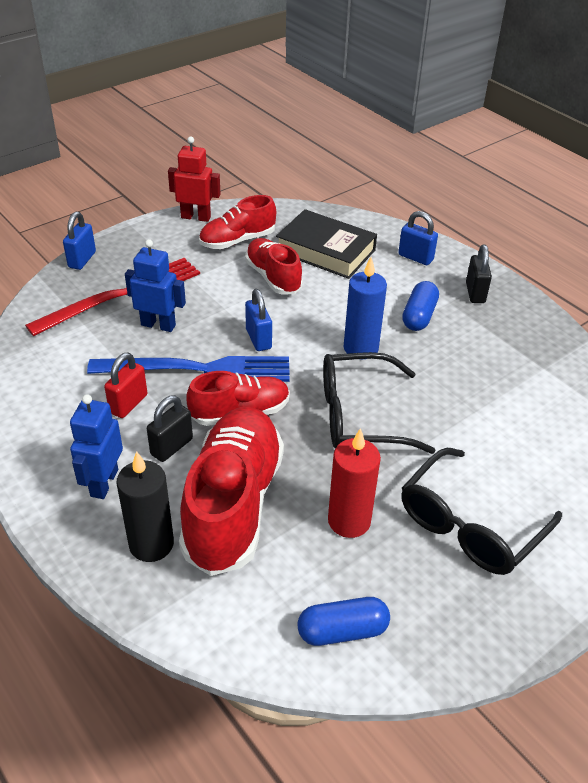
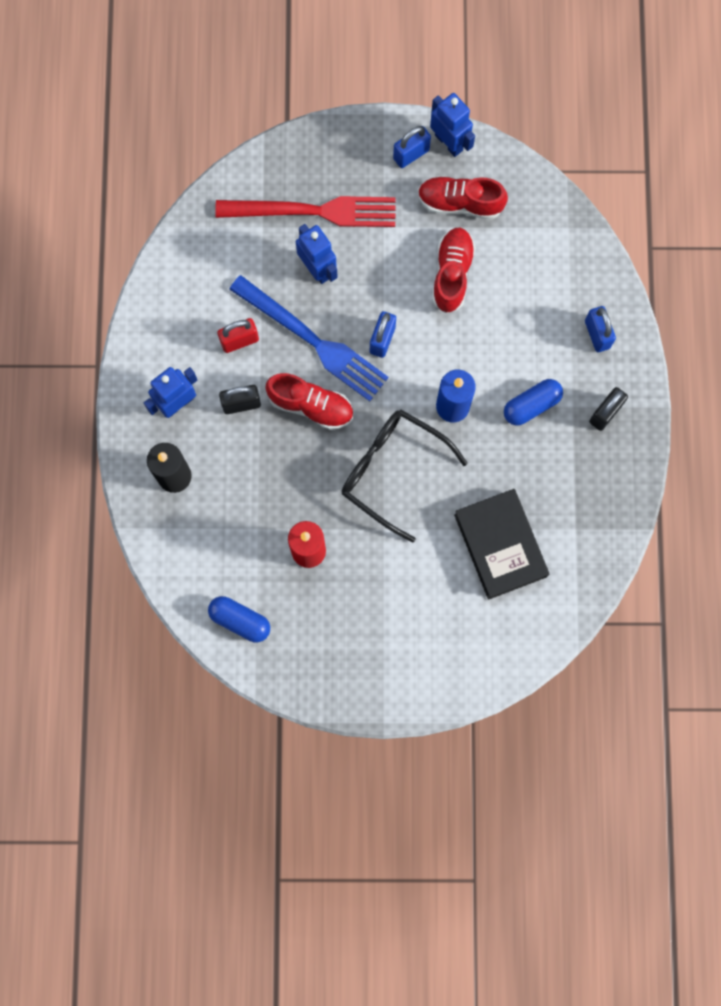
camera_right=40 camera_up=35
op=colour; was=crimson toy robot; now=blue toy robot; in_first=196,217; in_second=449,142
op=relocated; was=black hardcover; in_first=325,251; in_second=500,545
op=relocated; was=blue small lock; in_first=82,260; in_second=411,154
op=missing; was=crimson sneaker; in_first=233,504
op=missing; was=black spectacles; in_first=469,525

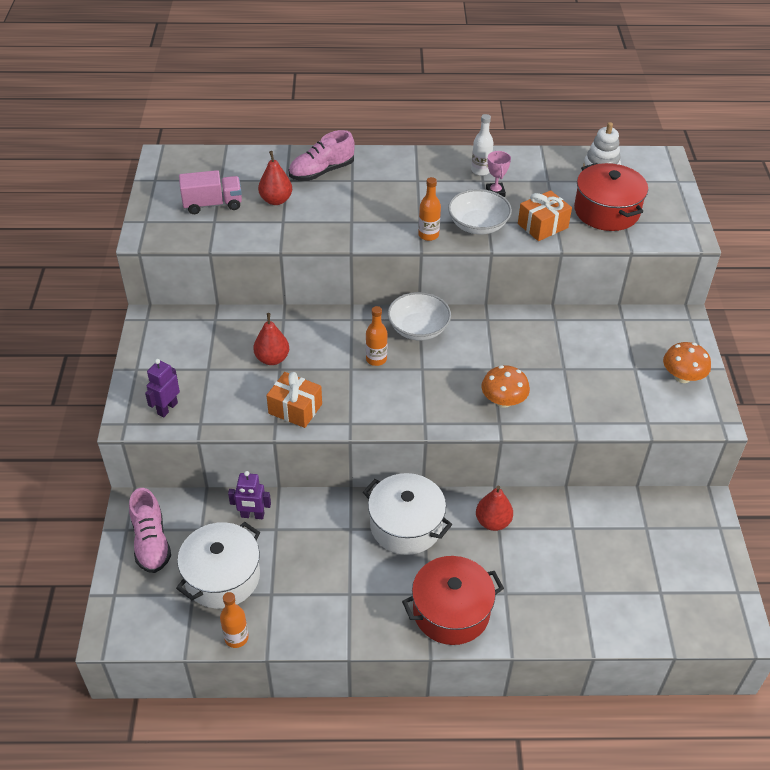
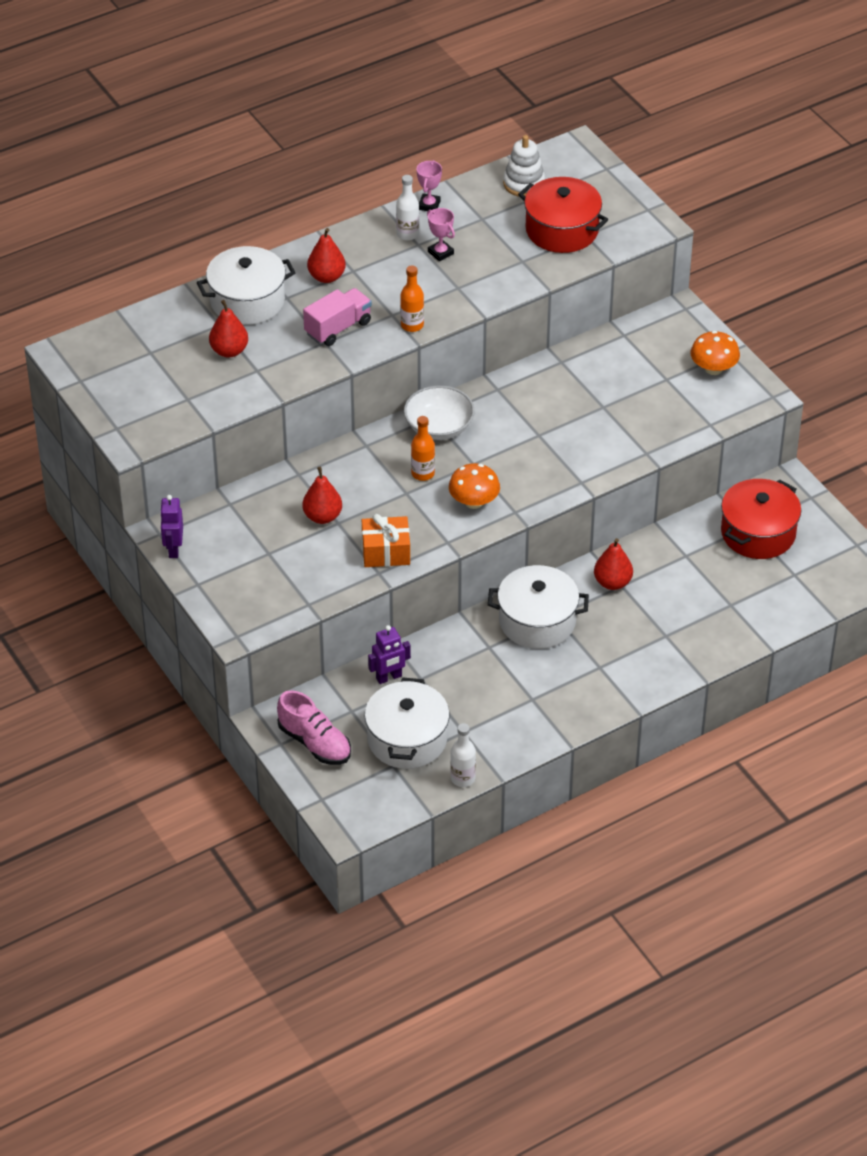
camera_right=-30 camera_up=0
op=exchanged; was=pink sneaker; now=white cooking pot; in_first=321,172; in_second=247,301
op=relocated; was=pink lorry; in_first=213,204; in_second=338,328
op=missing; was=white bowl; in_first=478,225
op=missing; was=orange gift; in_first=542,226
op=relocated; was=violet toy robot; in_first=167,408; in_second=173,549
op=relocated; was=orange fungus; in_first=503,401; in_second=474,502
op=relocated; was=crimson cooking pot; in_first=451,611; in_second=758,533
op=colour; was=orange bottle; now=white bottle; in_first=236,638; in_second=463,778
op=appeared; now=pink award cup; in_second=429,205
op=appeared; now=crimson toy pear; in_second=326,277

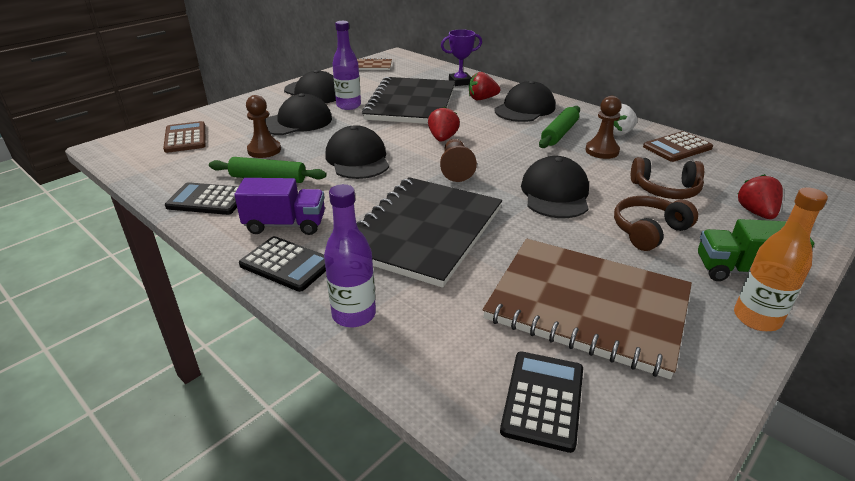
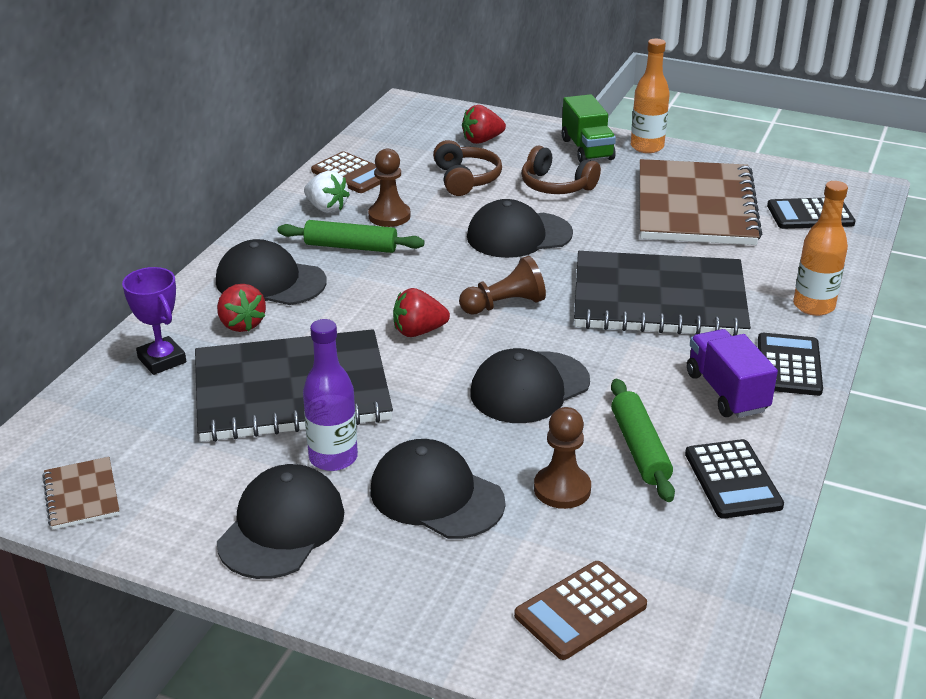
camera_right=-110 camera_up=0
op=colour; was=violet bottle; now=orange bottle; in_first=354,315; in_second=813,306

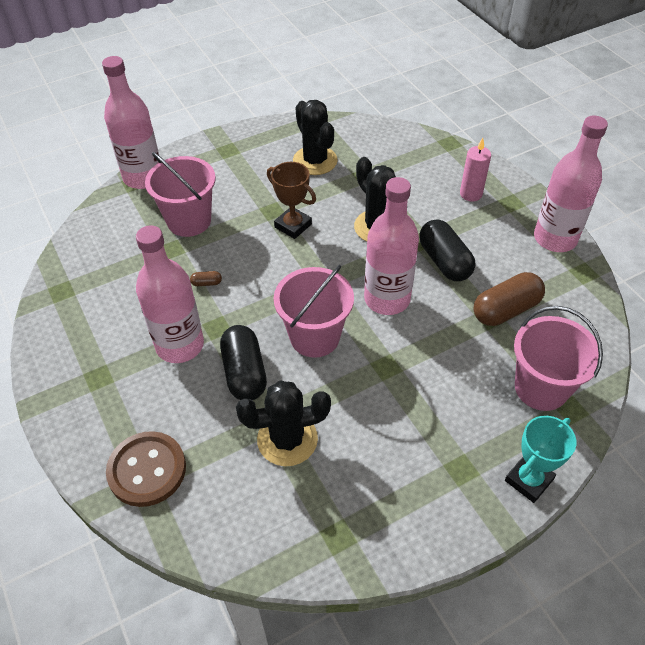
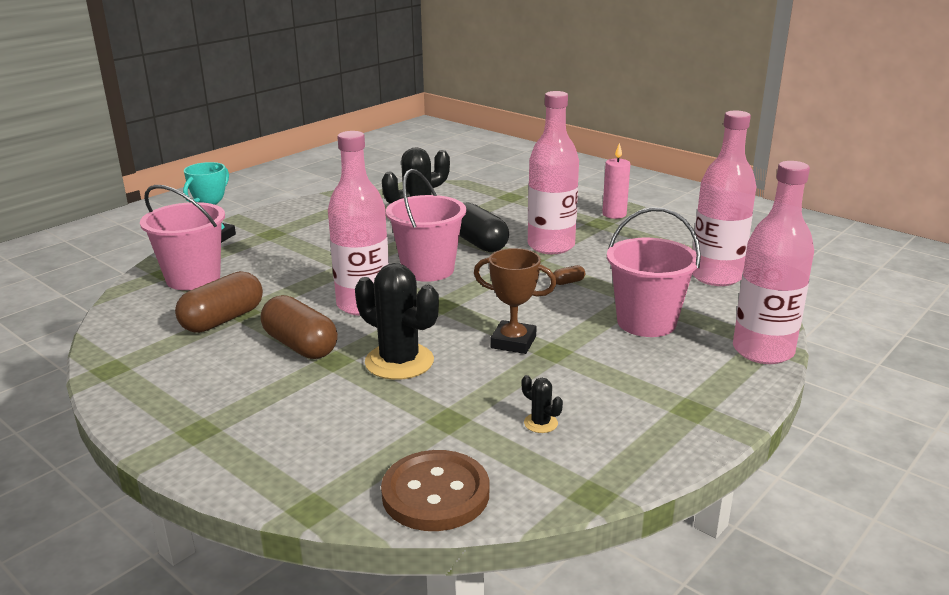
camera_right=160 camera_up=-25
op=size; was=black saguaro cactus; in_first=315,161; in_second=540,423; ratio=0.44
op=relocated; was=pink bottle; in_first=555,239; in_second=716,276
op=relocated; was=pink candle; in_first=471,194; in_second=614,214
op=colour; was=black capsule; now=russet capsule; in_first=444,261; in_second=300,345
op=relocated; was=russet shirt button; in_first=147,470; in_second=435,493

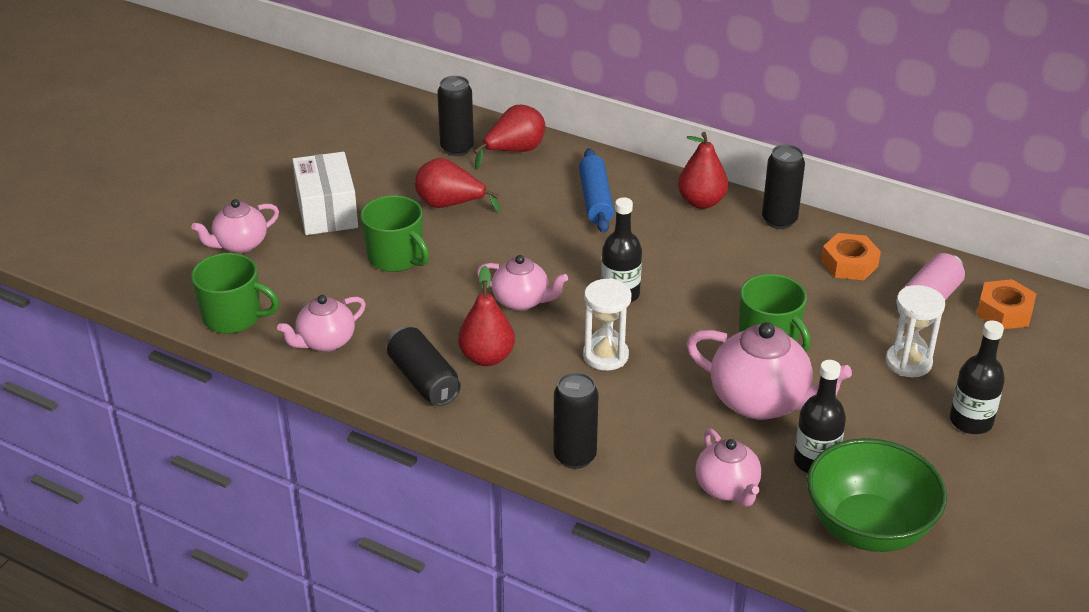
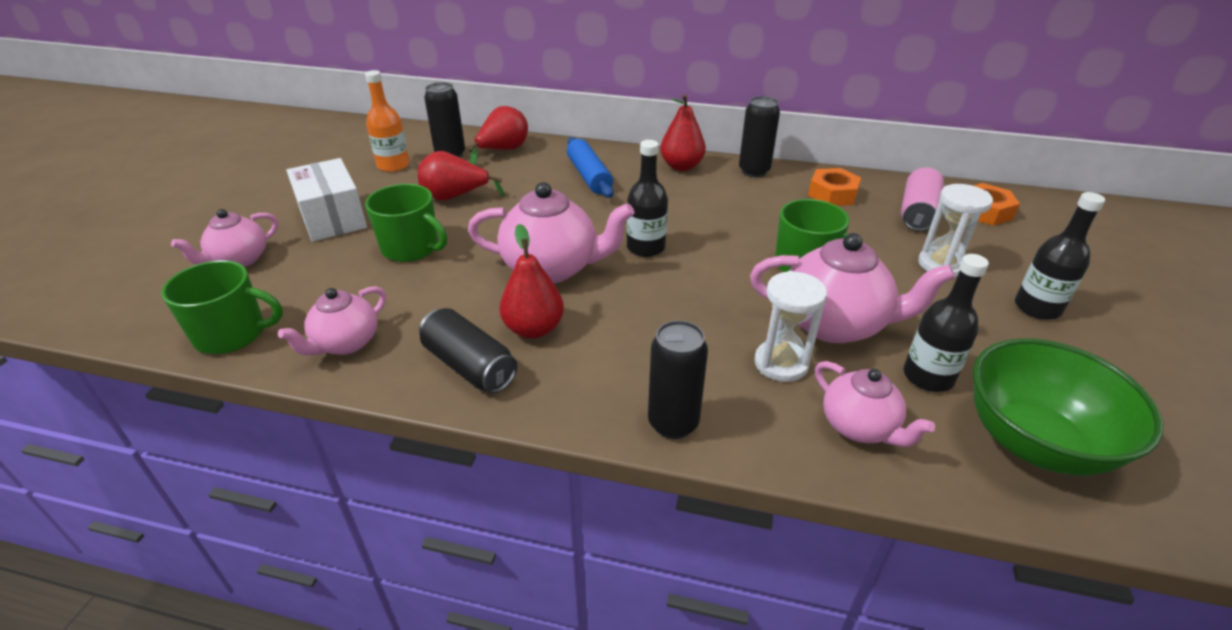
camera_right=-15 camera_up=0
op=size; was=pink china teapot; in_first=522,301; in_second=552,268; ratio=1.63
op=relocated; was=white sand timer; in_first=605,356; in_second=781,363
op=appeared; now=orange bottle; in_second=393,165

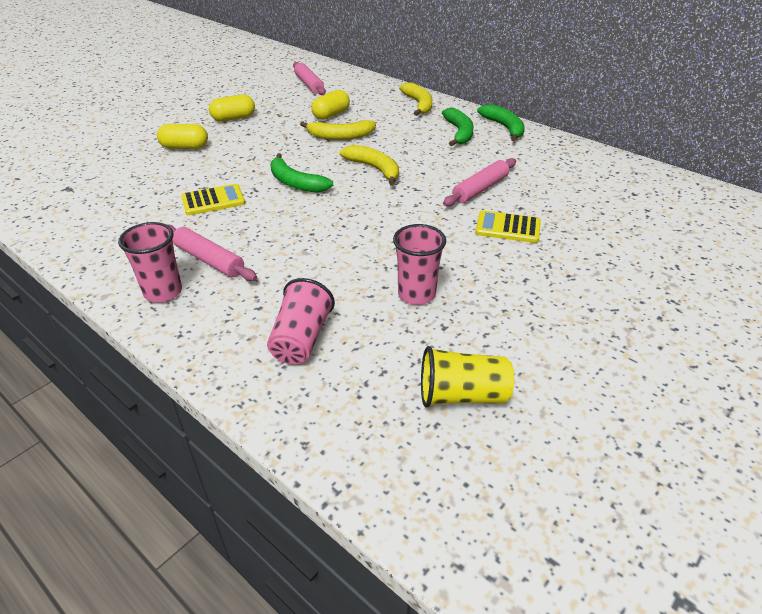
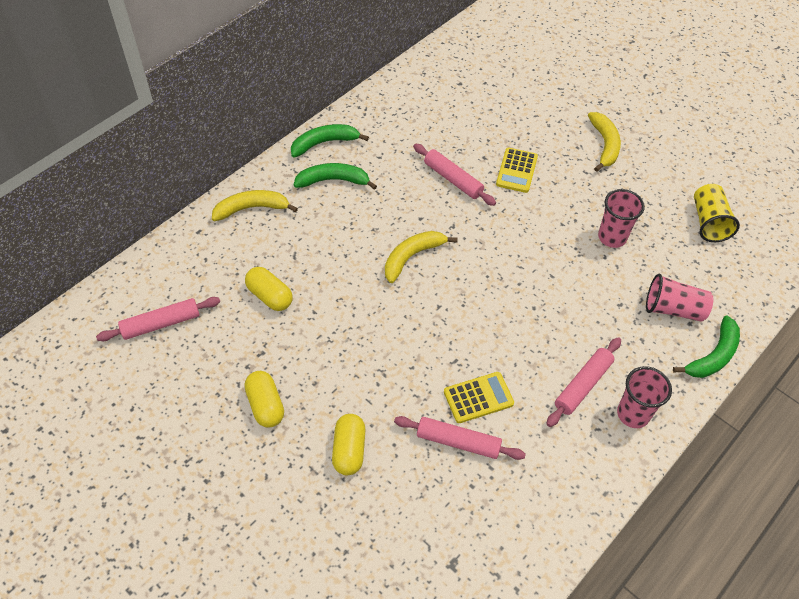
camera_right=-90 camera_up=15
op=relocated; was=golden banana fruit; in_first=340,136; in_second=604,145
op=relocated; was=leaf-green banana fruit; in_first=295,183; in_second=713,355
op=spun; was=golden adding machine; in_first=213,201; in_second=478,398; clockwise=90
op=appeared; now=pink rolling pin; in_second=458,442

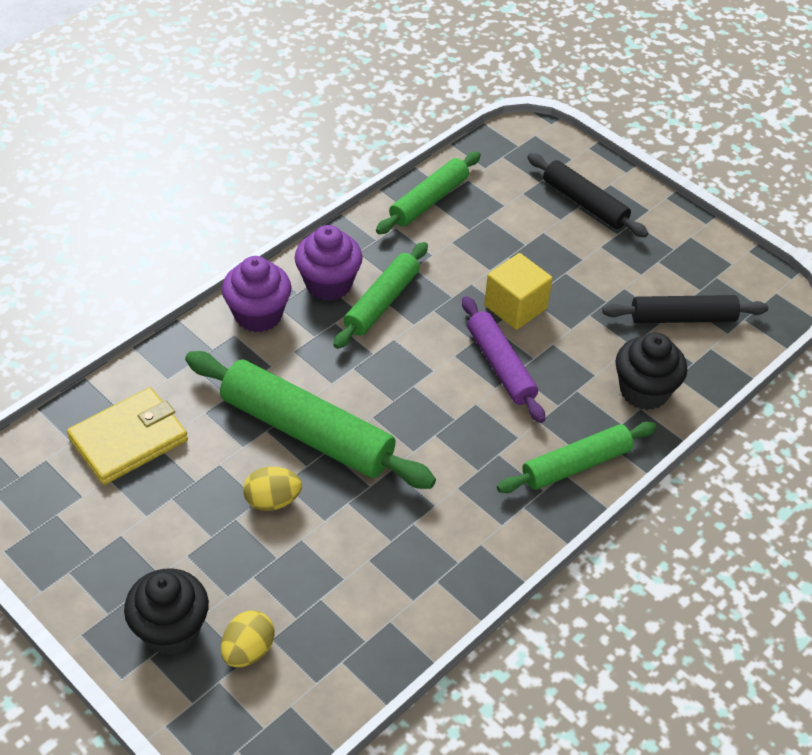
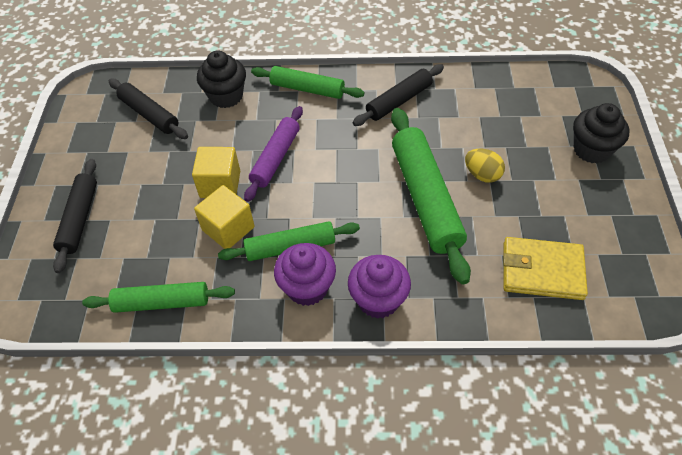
camera_right=-130 camera_up=5
op=missing; was=golden egg shape; in_first=248,650
op=appeared; now=black rolling pin; in_second=399,101
op=appeared; now=golden block; in_second=228,228

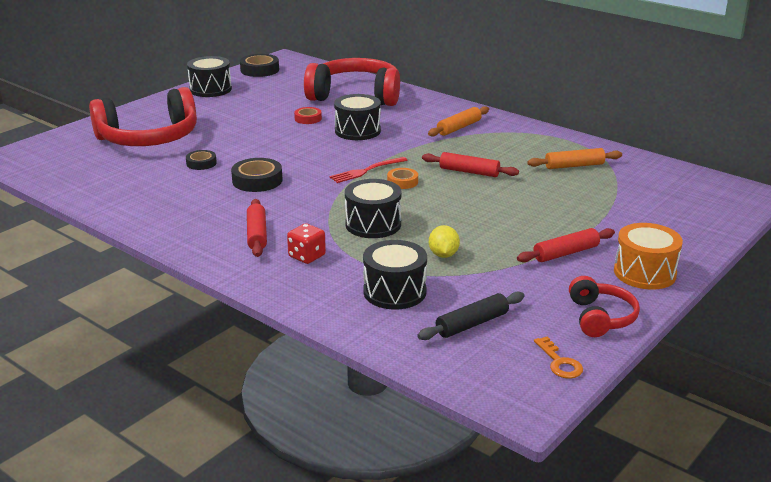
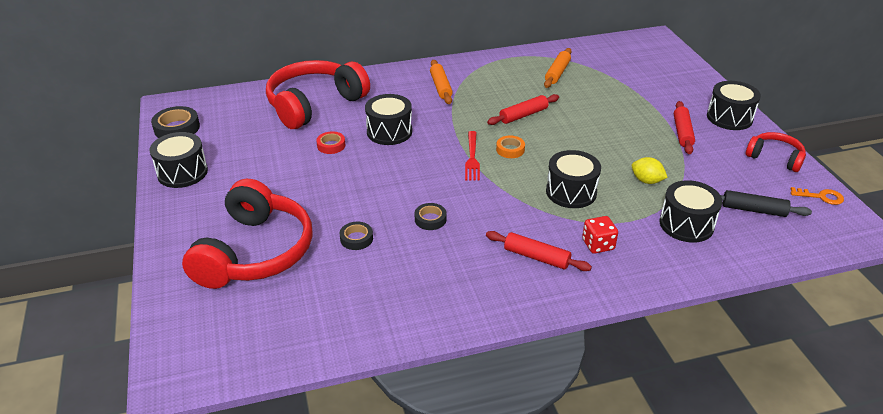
camera_right=-55 camera_up=10
op=size; was=black sticky tape; in_first=257,180; in_second=430,219; ratio=0.62
op=colour; was=orange drum; now=black drum; in_first=644,273; in_second=729,117
op=spun; was=black rolling pin; in_first=472,324; in_second=753,210; clockwise=-75

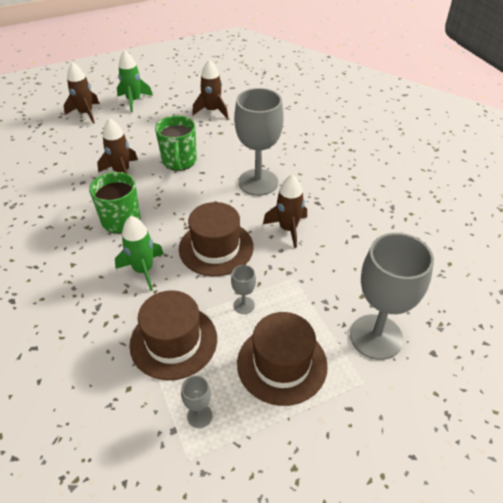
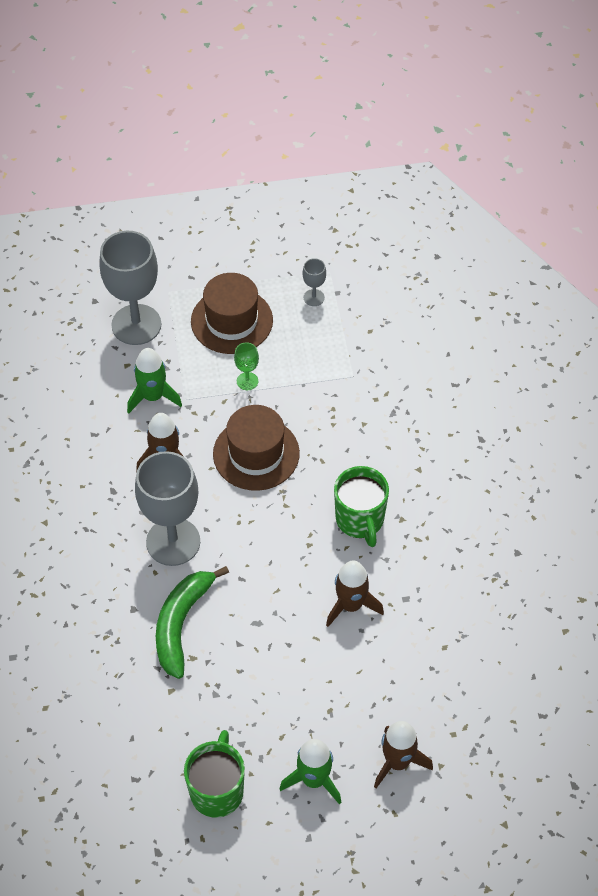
camera_right=-165 camera_up=10
op=missing; was=russet toy rocket; in_first=212,111
op=relocated; was=leaf-green tea mug; in_first=179,161; in_second=217,790
op=relocated; was=leaf-green toy rocket; in_first=143,270; in_second=153,396
op=colour; was=ash-grey goblet; now=leaf-green goblet; in_first=244,305; in_second=247,381
op=missing; was=russet hat; in_first=173,341
op=appeared; now=leaf-green banana fruit; in_second=181,624

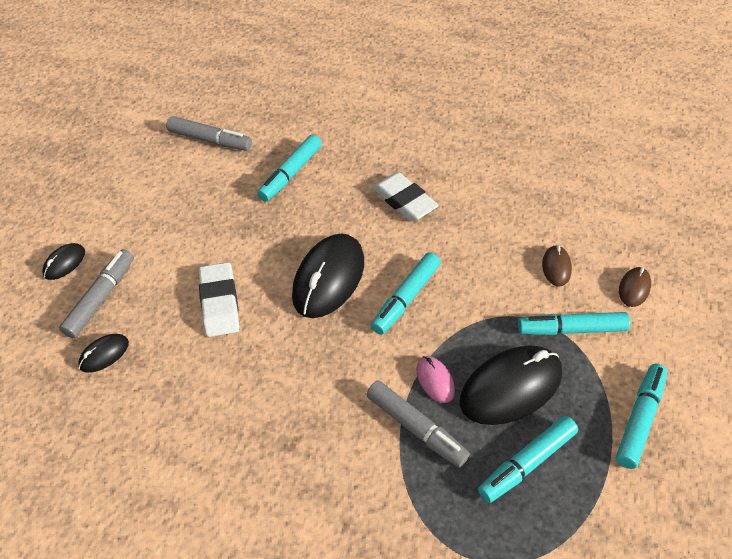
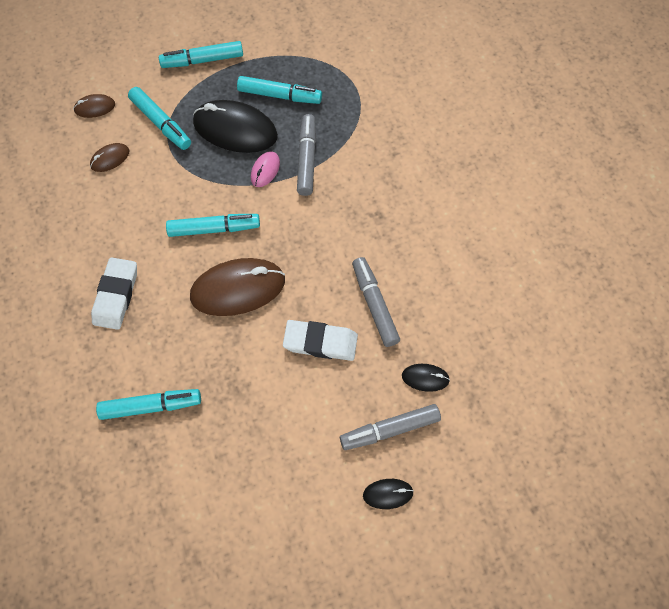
camera_right=-130 camera_up=15
op=relocated; was=ash-grey felt pen; in_first=210,140; in_second=374,304
op=colour; was=black mouse; now=russet mouse; in_first=328,278; in_second=238,289
op=spun; was=white pencil eraser; in_first=219,303; in_second=320,342; clockwise=60

